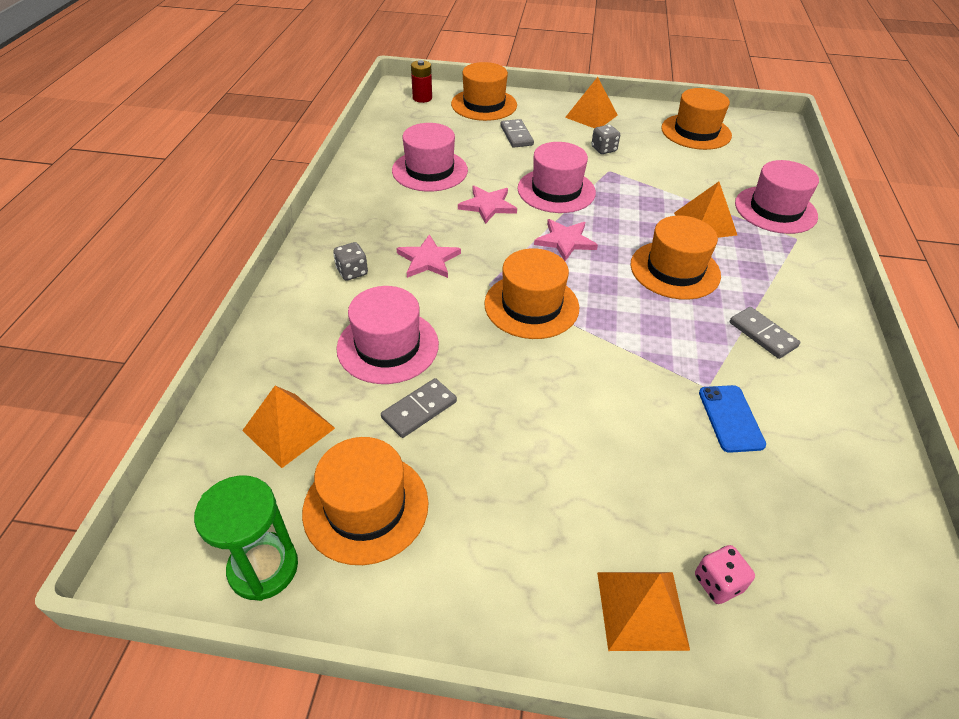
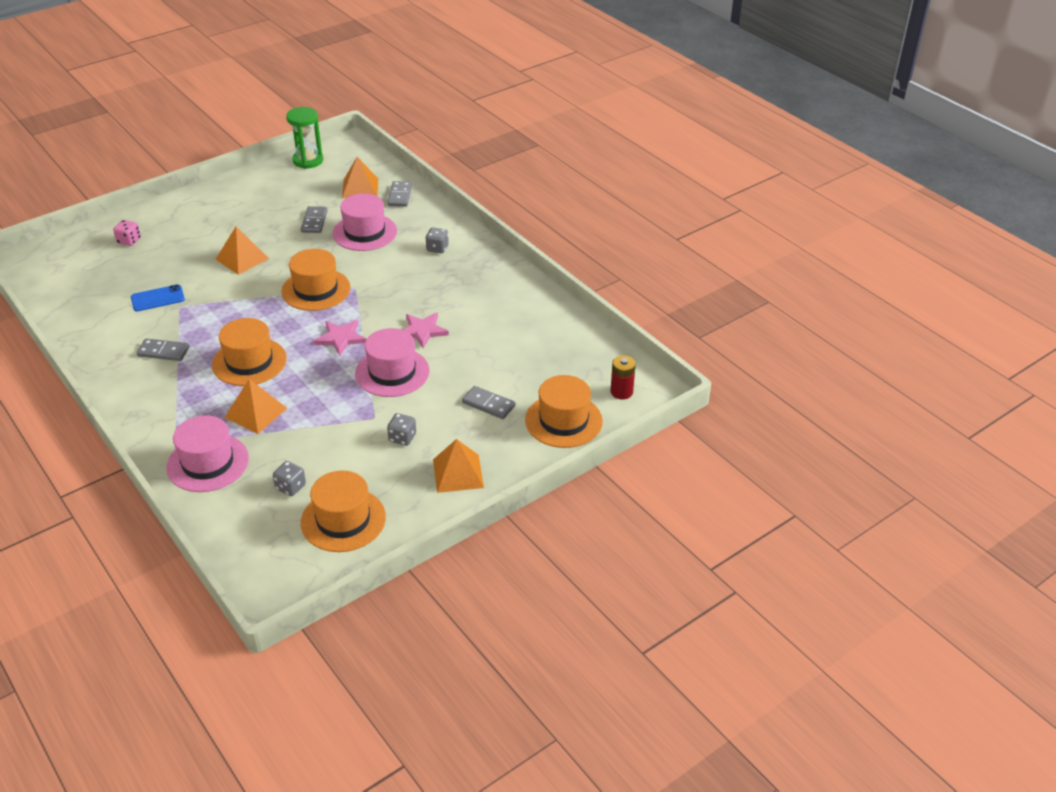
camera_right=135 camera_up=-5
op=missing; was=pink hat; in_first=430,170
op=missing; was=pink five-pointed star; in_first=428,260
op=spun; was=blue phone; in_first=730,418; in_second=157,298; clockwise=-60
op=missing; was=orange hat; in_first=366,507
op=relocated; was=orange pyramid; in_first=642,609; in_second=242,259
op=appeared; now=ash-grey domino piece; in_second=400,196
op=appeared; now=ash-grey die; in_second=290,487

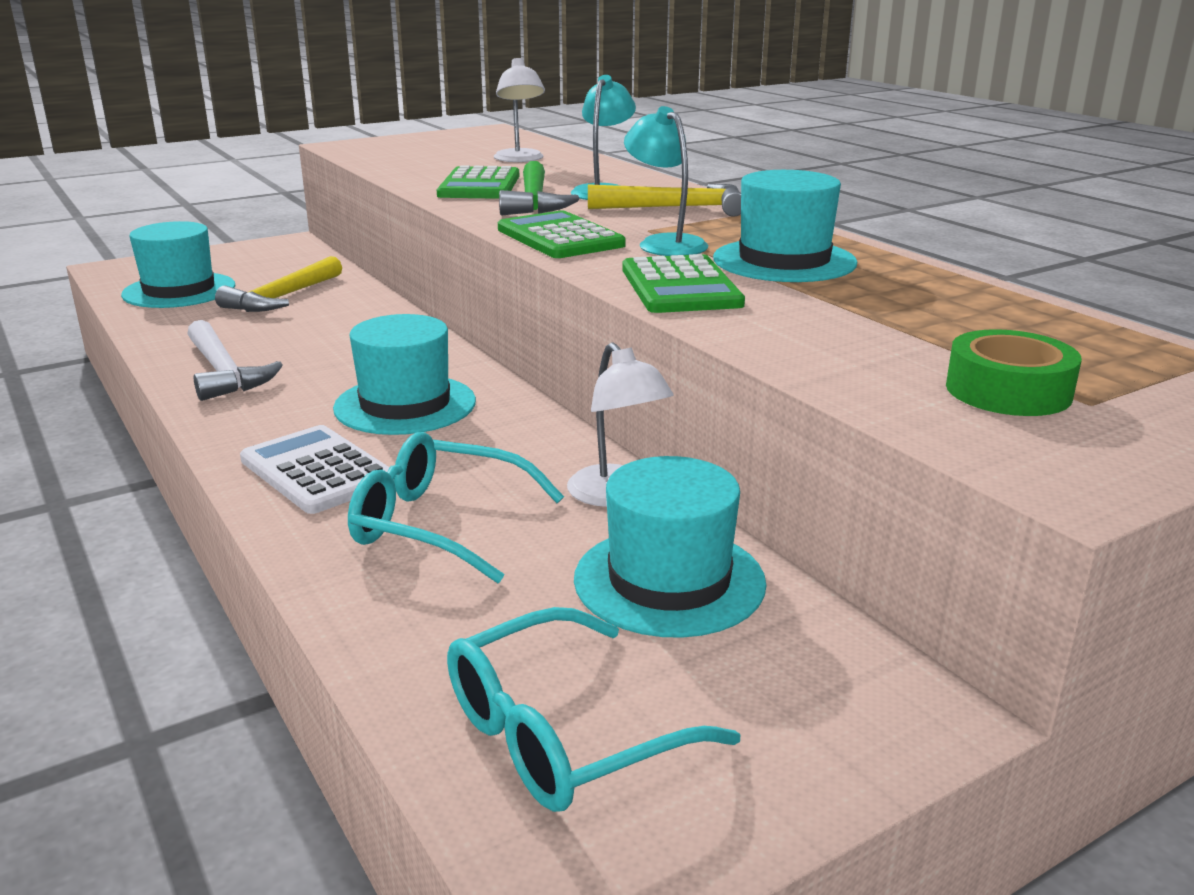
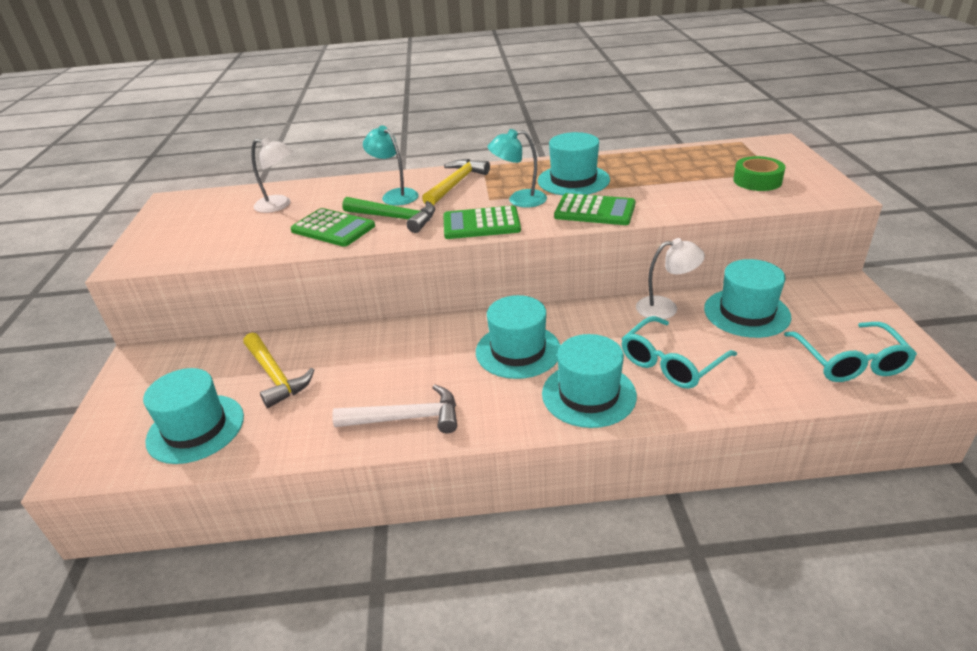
camera_right=-60 camera_up=10
op=exchanged; was=white adding machine; now=teal hat; in_first=318,471; in_second=588,394

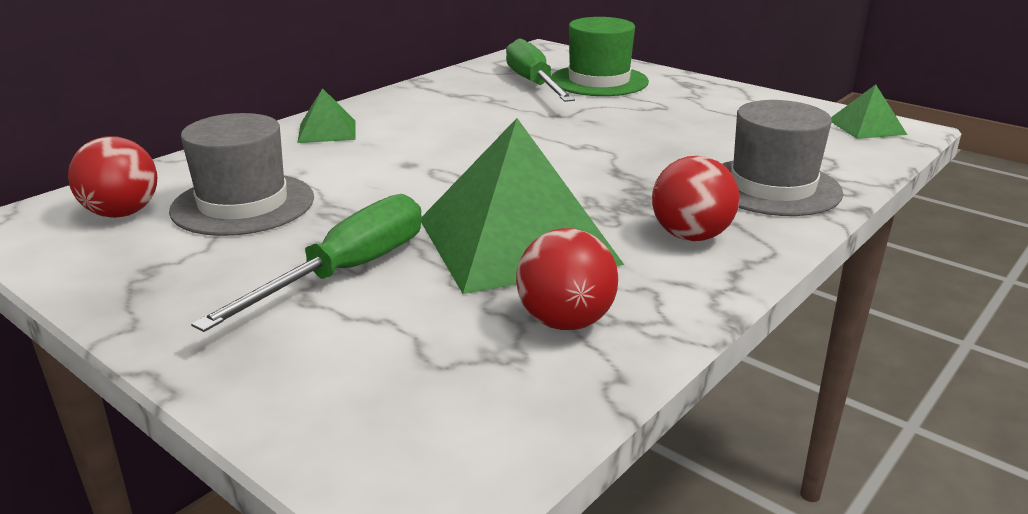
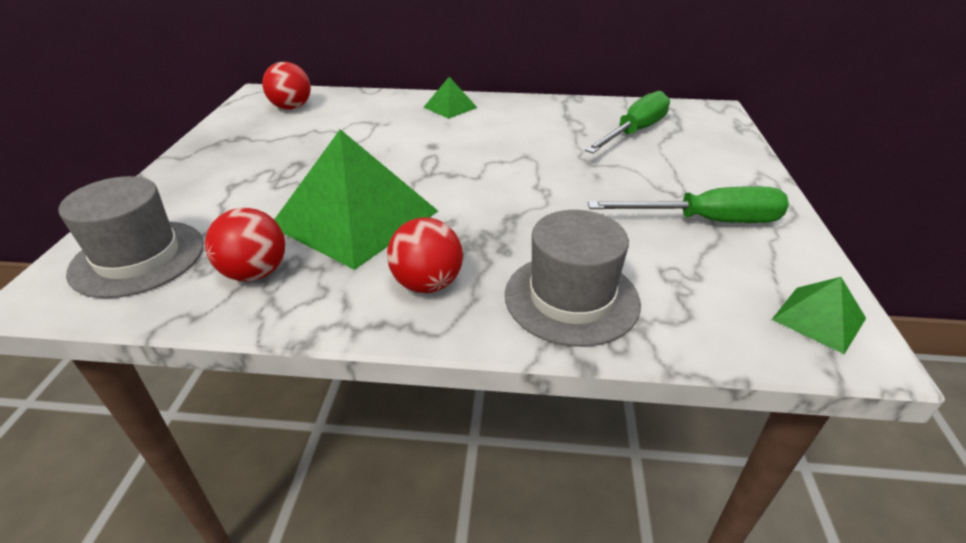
camera_right=55 camera_up=10
op=missing; was=leaf-green hat; in_first=599,81
op=relocated; was=ash-grey hat; in_first=243,204; in_second=138,258
op=relocated; was=leaf-green hand screwdriver; in_first=346,272; in_second=706,221

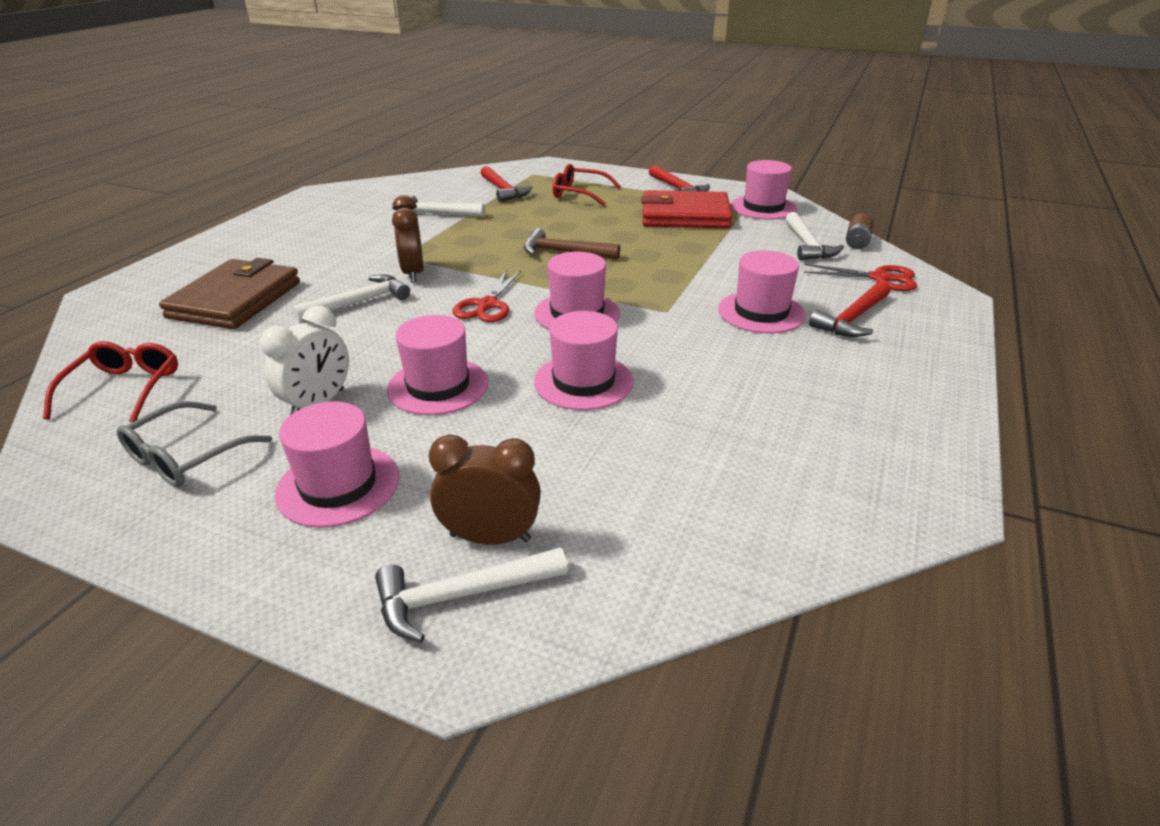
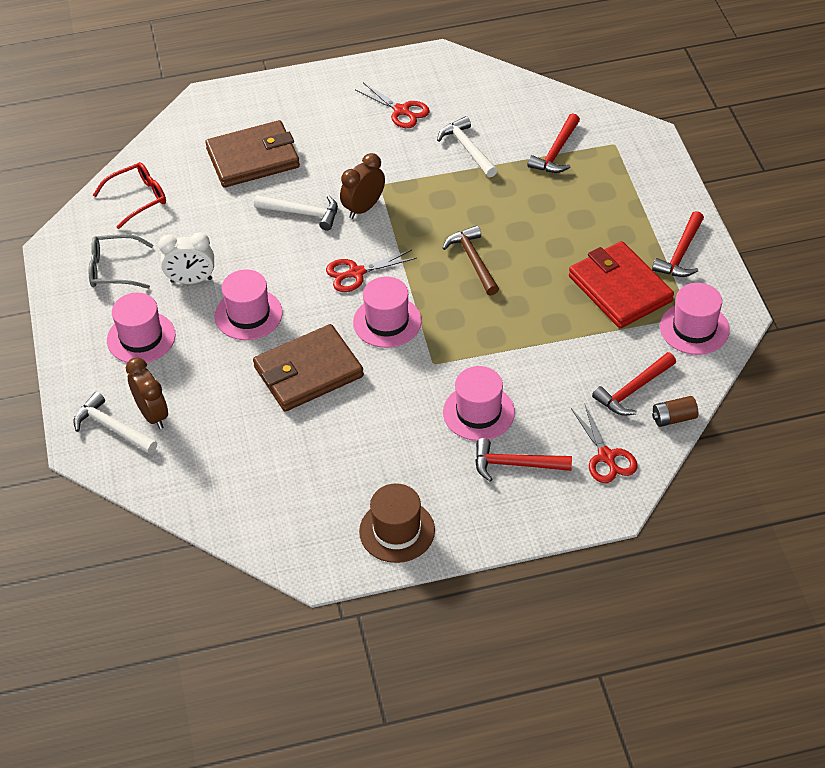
camera_right=55 camera_up=15
op=missing; was=crimson spectacles; in_first=580,194
op=colour; was=white claw hammer; now=crimson claw hammer; in_first=807,245; in_second=633,390
op=exchanged; was=pink hat; now=russet card wallet; in_first=583,381; in_second=308,372
op=appeared; now=crimson pair of scissors; in_second=401,111
op=appeared; now=russet hat; in_second=397,531

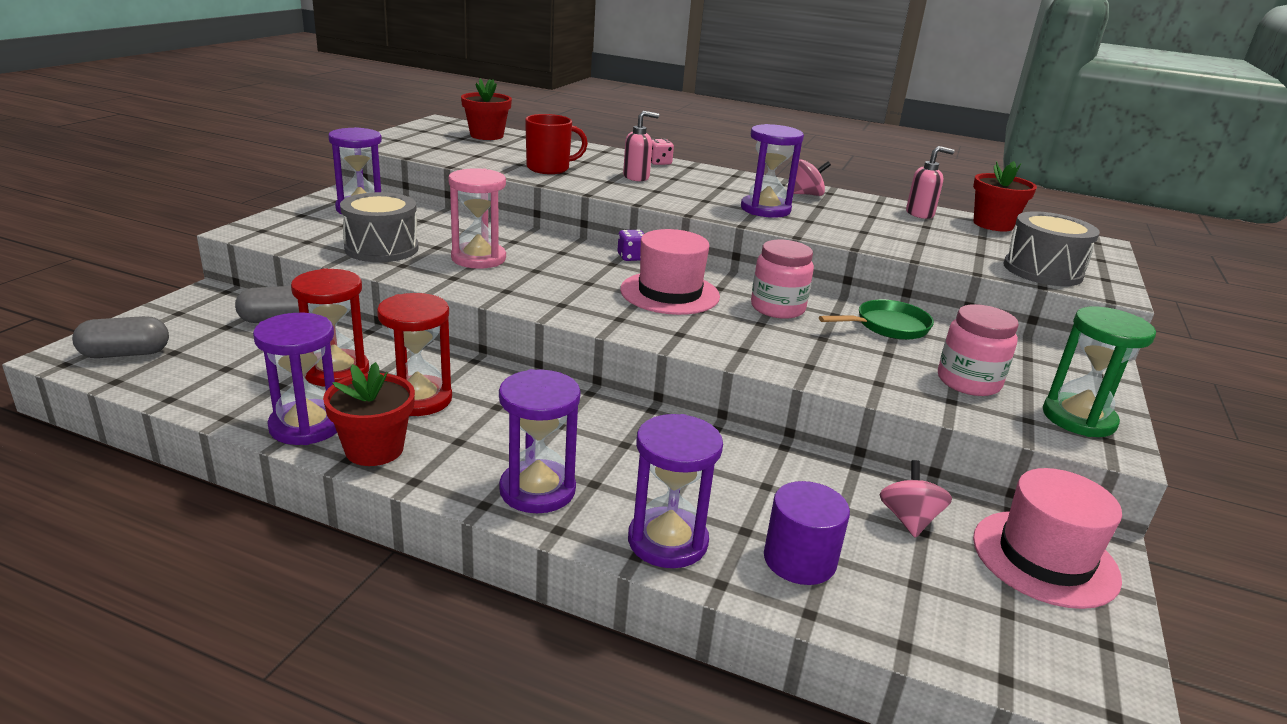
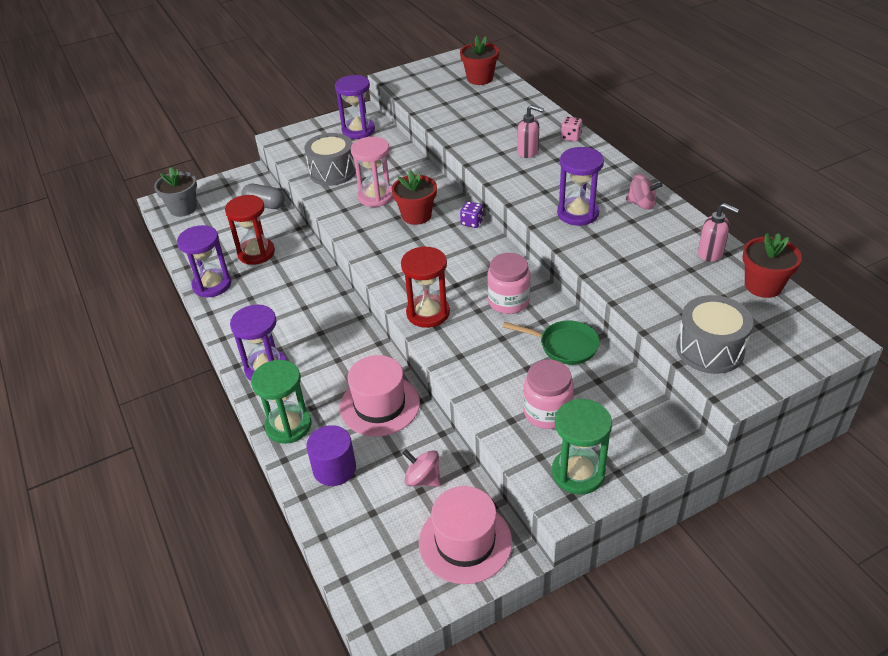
camera_right=45 camera_up=15
op=missing; was=crimson tea mug; in_first=549,168
op=relocated; was=pink hat; in_first=669,293; in_second=379,405
op=relocated; was=crimson sand timer; in_first=418,399; in_second=428,313
op=exchanged; was=ash-grey capsule; now=ash-grey potted plant; in_first=125,354; in_second=183,208
op=relocated; was=crimson potted plant; in_first=374,449; in_second=416,215
op=colour; was=violet sand timer; now=leaf-green sand timer; in_first=667,541; in_second=288,426
op=spun; was=pink whirligig; in_first=909,519; in_second=423,479; clockwise=-105

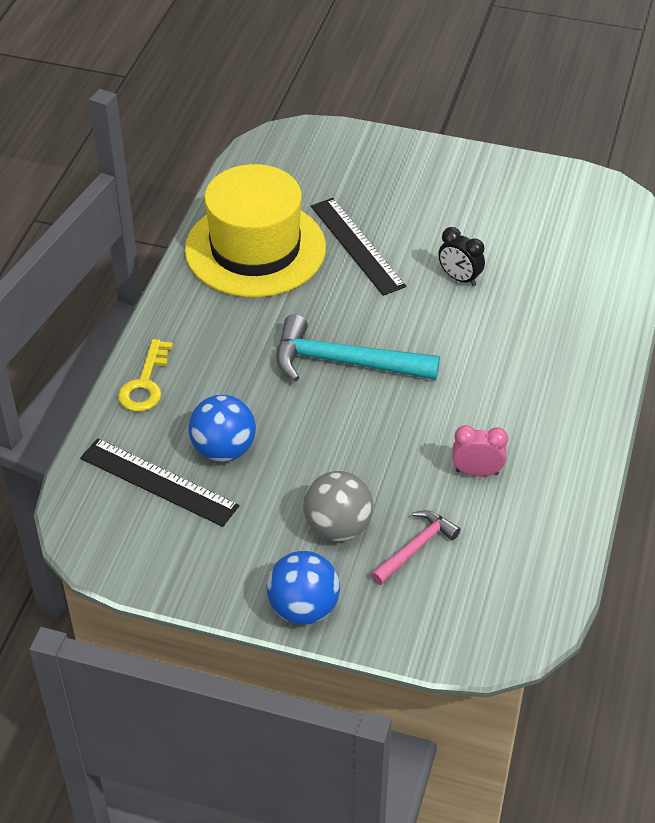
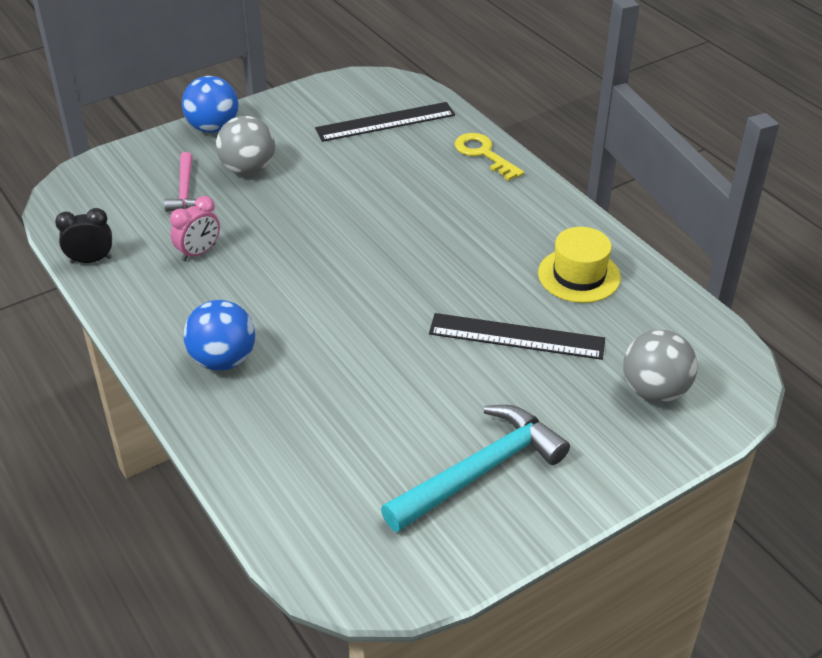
camera_right=130 camera_up=-5
op=size; was=golden hat; in_first=255,249; in_second=579,275; ratio=0.53
op=relocated; was=black alarm clock; in_first=459,278; in_second=91,260
op=relocated; was=teal claw hammer; in_first=344,362; in_second=480,471
op=relocated; was=blue sphere; in_first=223,450; in_second=223,360
op=appeared; now=ash-grey sphere; in_second=654,391

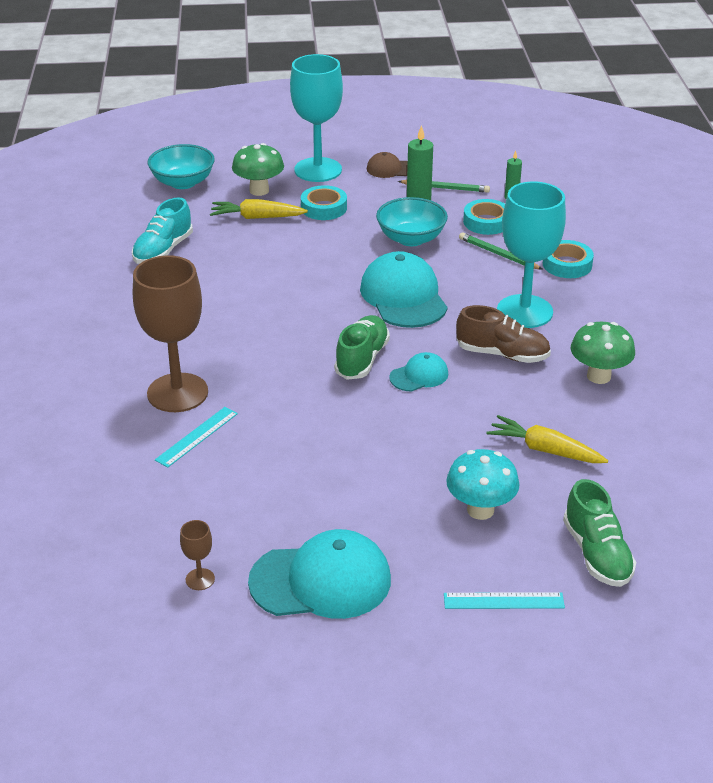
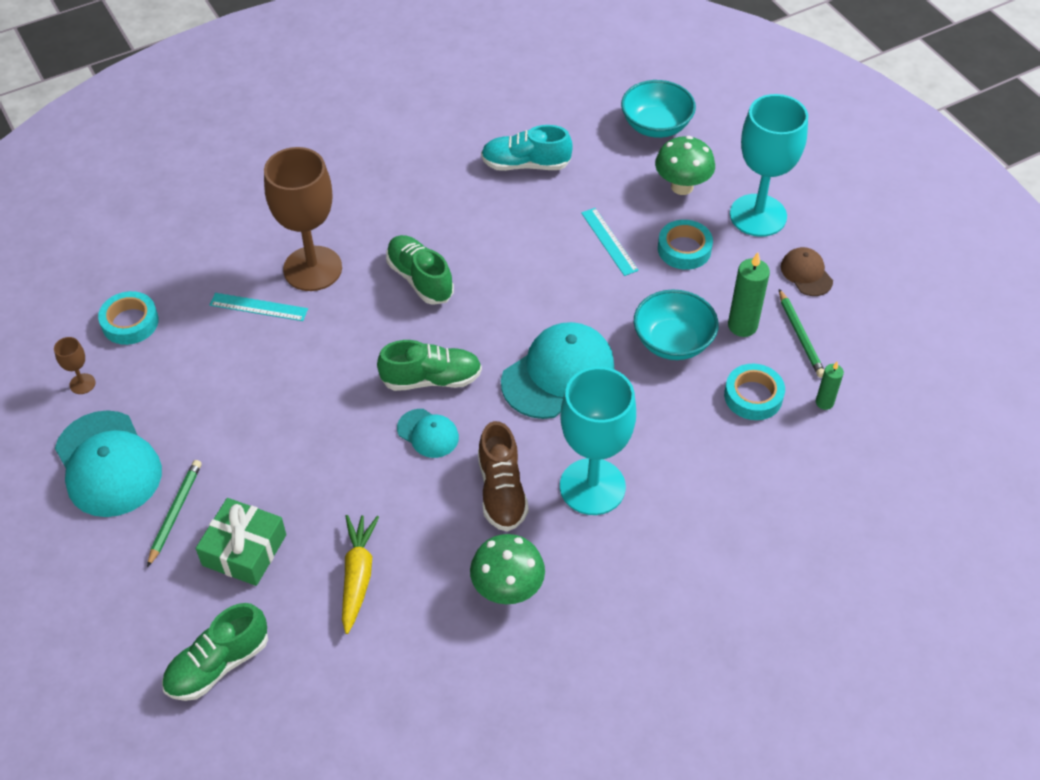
camera_right=65 camera_up=15
op=missing; was=golden toy carrot; in_first=257,217
op=relocated; was=leaf-green pencil; in_first=498,254; in_second=175,512
op=relocated; was=teal sticky tape; in_first=567,264; in_second=130,322
op=exchanged; was=teal fungus; now=leaf-green gift; in_first=480,510; in_second=244,550
op=relocated; was=teal ruler; in_first=503,601; in_second=609,241
op=appeared; now=leaf-green sneaker; in_second=420,279

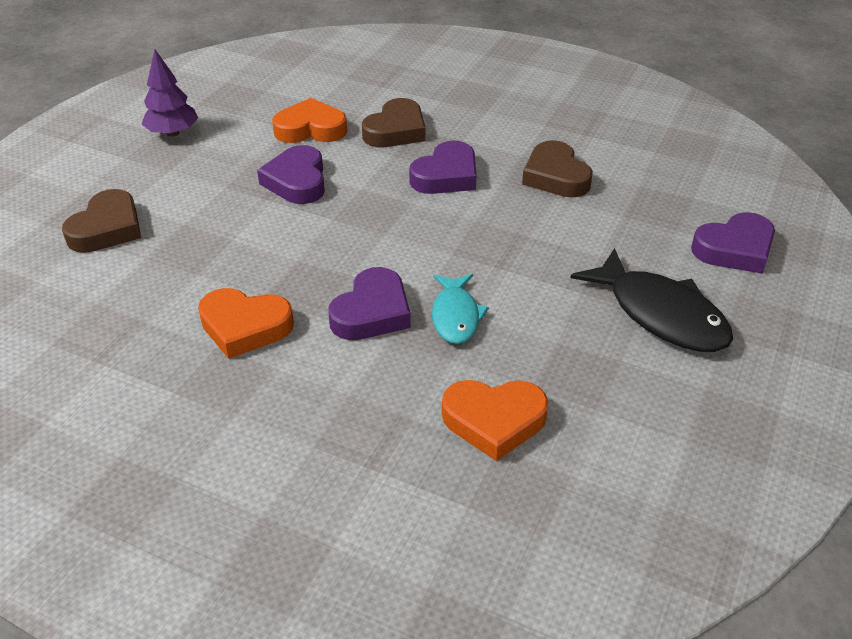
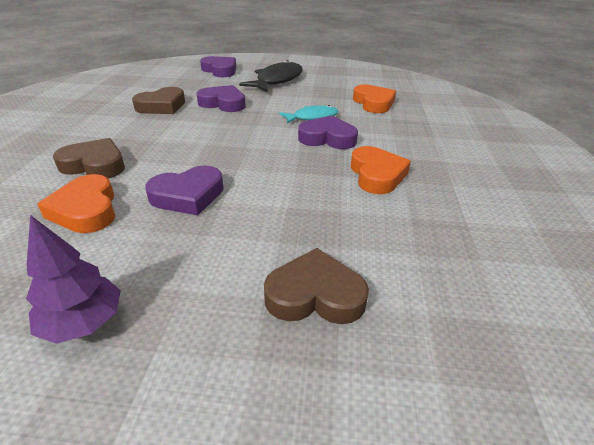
camera_right=-110 camera_up=-5
op=relocated; was=violet heart; in_first=446,176; in_second=223,103

